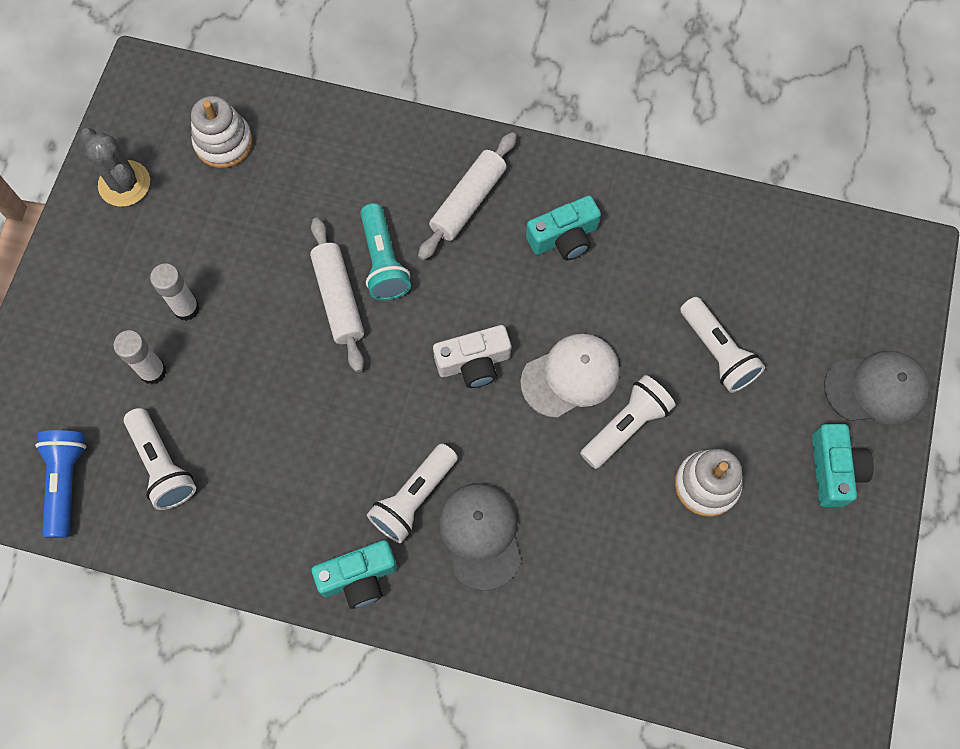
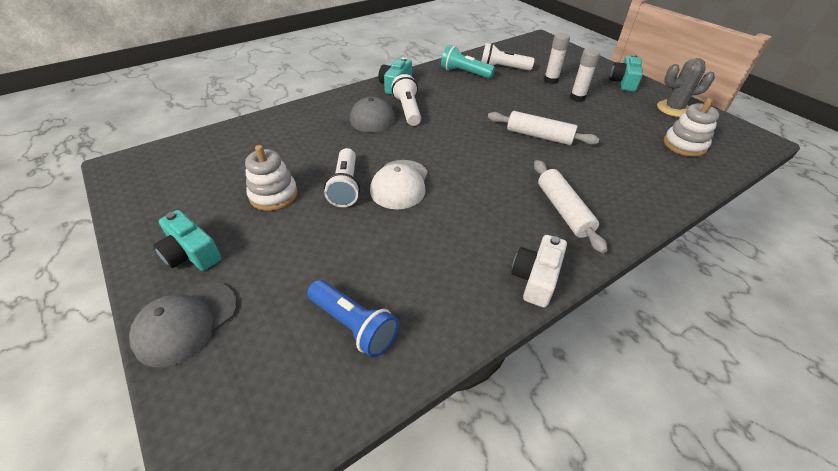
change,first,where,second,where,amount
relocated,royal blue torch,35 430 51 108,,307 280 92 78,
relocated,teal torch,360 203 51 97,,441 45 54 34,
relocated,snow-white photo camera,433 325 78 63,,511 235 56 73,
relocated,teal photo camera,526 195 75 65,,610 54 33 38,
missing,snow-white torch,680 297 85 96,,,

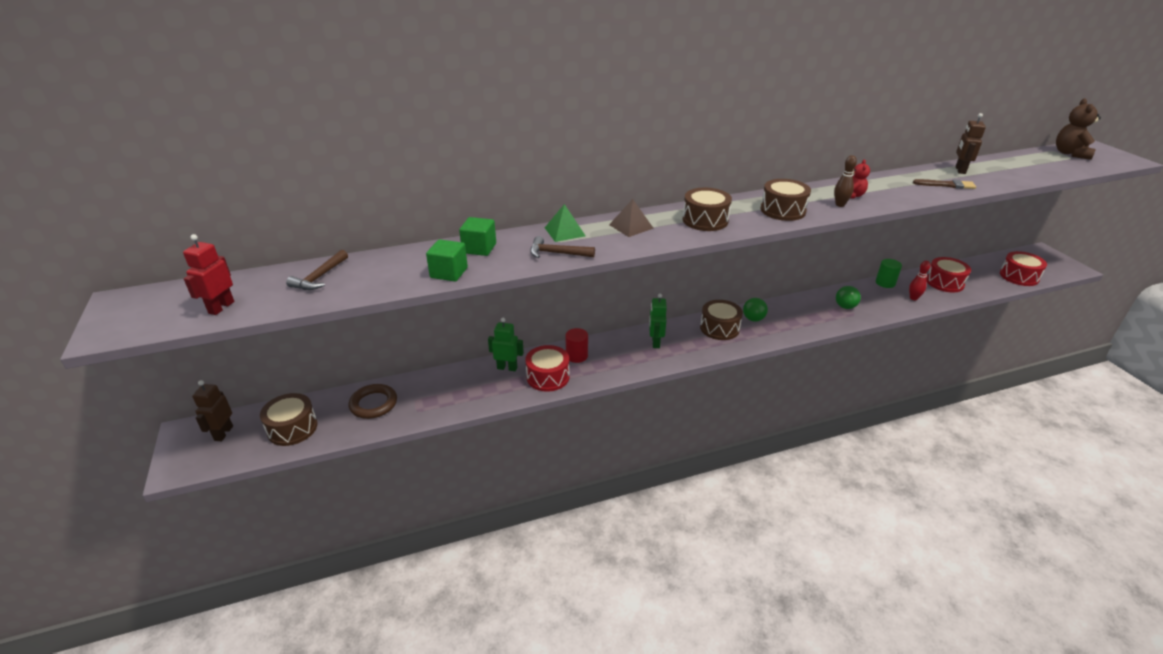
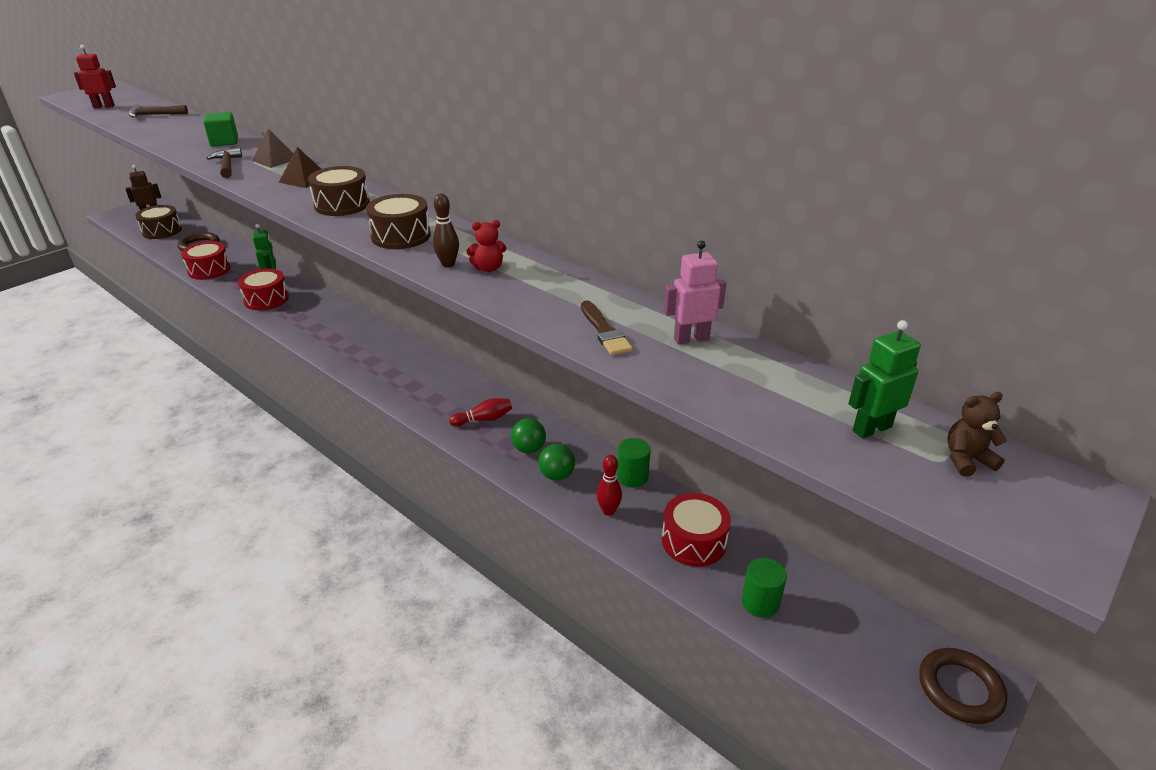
change,first,where,second,where,amount
relocated,red snare drum,1000 251 47 35,,181 241 50 39,
colour,green solid pyramid,545 204 40 38,dark brown solid pyramid,252 129 42 39,
appeared,,,red bowling pin,449 398 63 28,
relocated,green play ball,743 298 25 24,,538 444 37 37,
colour,dark brown robot figure,955 113 31 61,rosy robot figure,664 240 62 105,
appeared,,,green cylinder shape,742 558 45 60,
relocated,green robot figure,649 293 18 55,,848 320 73 118,
appeared,,,dark brown hoop,919 648 88 76,
size,dark brown stuffed bear,1056 98 45 62,,947 392 60 85,x0.61
missing,green block,426 239 42 42,,,
missing,red cylinder shape,566 328 22 35,,,
missing,dark brown snare drum,700 300 43 40,,,

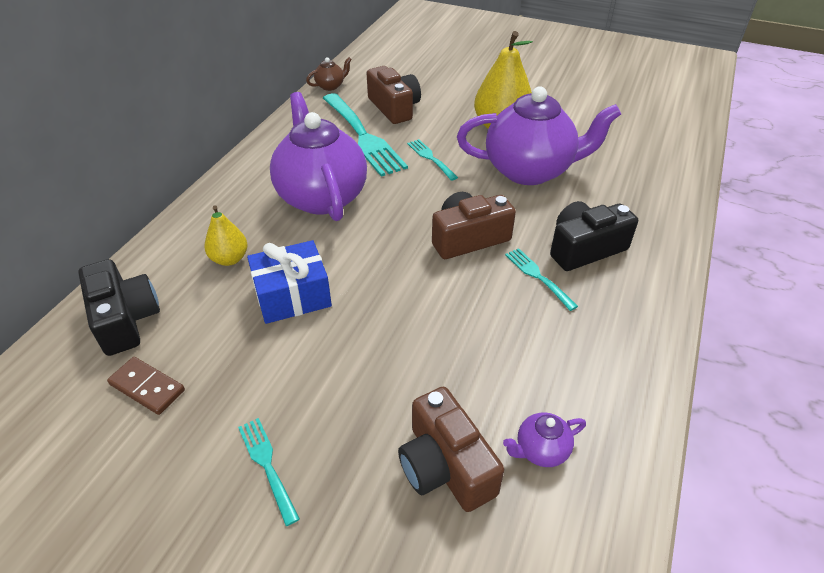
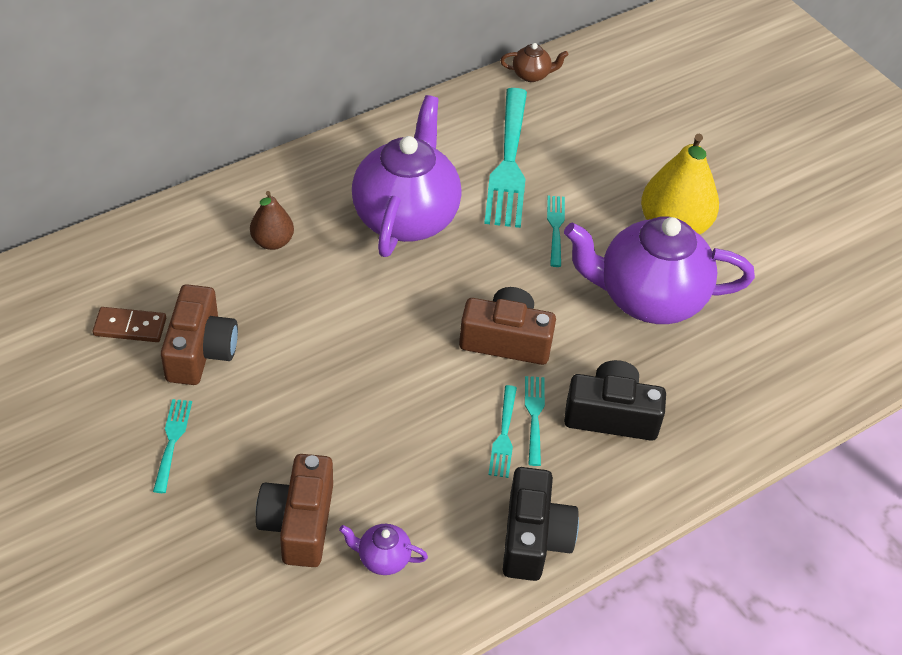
change,first,where,second,where,amount
spun,dark brown domino,107 357 78 58,,93 307 73 35,60 degrees counterclockwise
relocated,dark brown photo camera,367 66 54 58,,161 284 77 101,
colour,yellow toy pear,204 205 43 61,dark brown toy pear,250 191 44 59,
appeared,,,teal fork,488 385 29 93,
relocated,ebony photo camera,78 259 82 97,,503 467 76 114,
spun,violet tea pot,457 86 164 99,,564 217 191 107,150 degrees clockwise
missing,royal blue present,247 240 85 84,,,

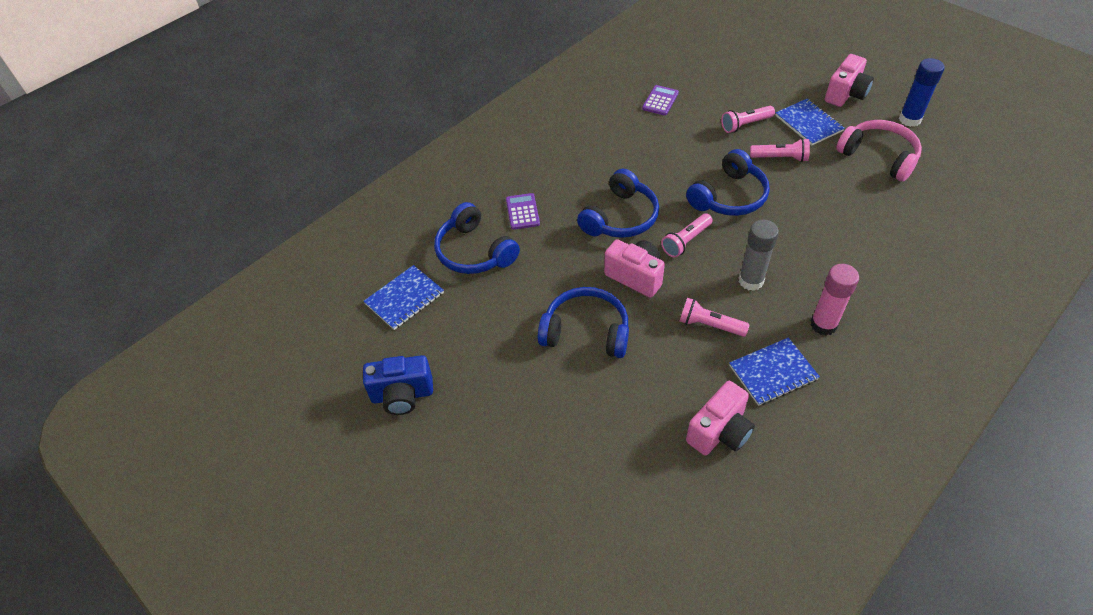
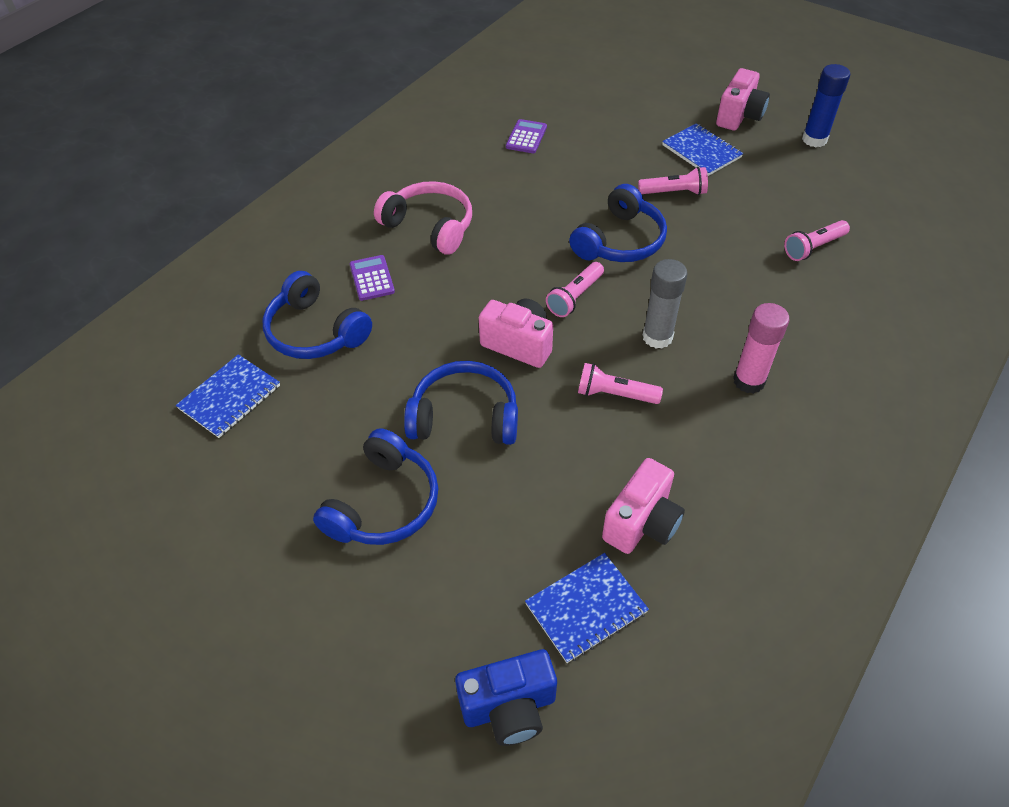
change,first,where,second,where,amount
relocated,royal blue over-ear headphones,577 169 82 69,,313 428 125 117,
relocated,rosy over-ear headphones,836 120 86 62,,374 181 98 74,
relocated,royal blue photo camera,363 355 70 60,,455 649 102 97,
relocated,royal blue notepad,729 337 91 69,,525 553 124 110,
relocated,rosy torch,721 106 54 27,,784 220 66 41,

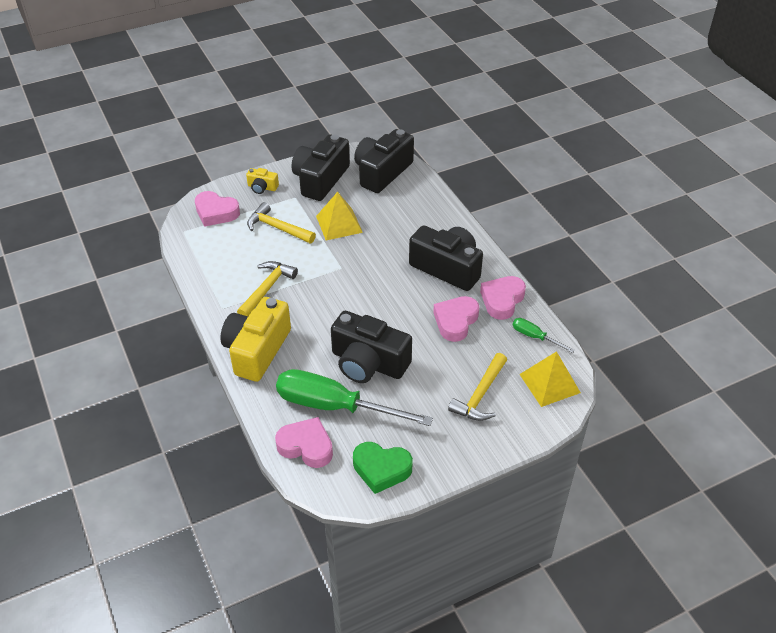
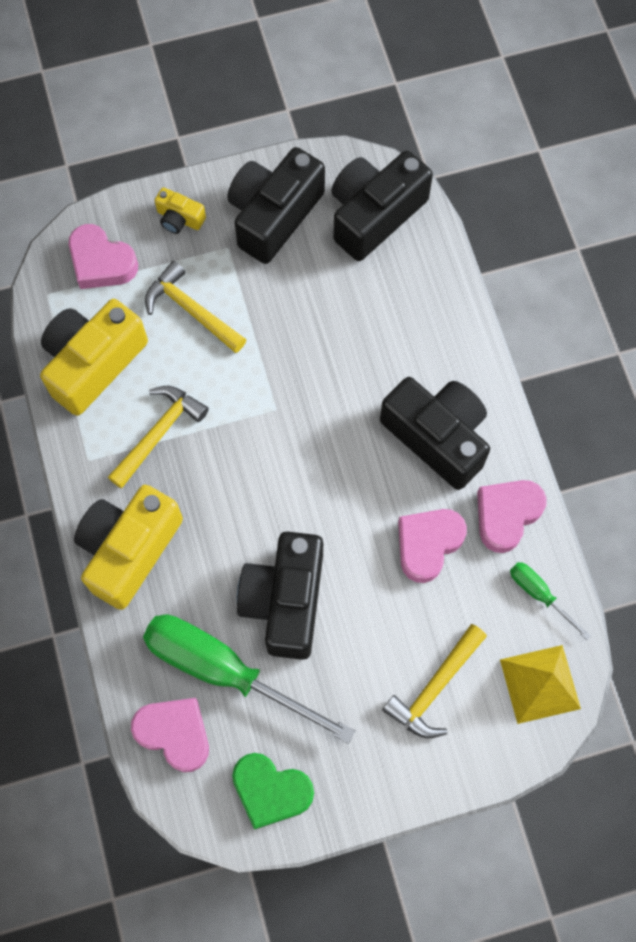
change,first,where,second,where,amount
appeared,,,yellow photo camera,40 299 108 117,
spun,ebony photo camera,331 311 81 72,,237 531 86 129,60 degrees clockwise
missing,yellow solid pyramid,316 192 47 48,,,

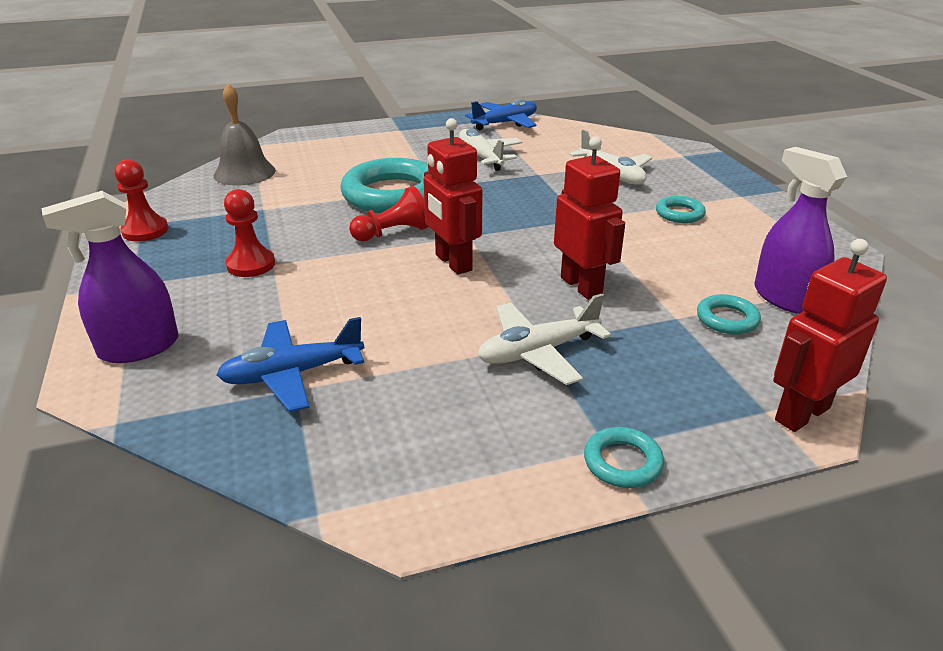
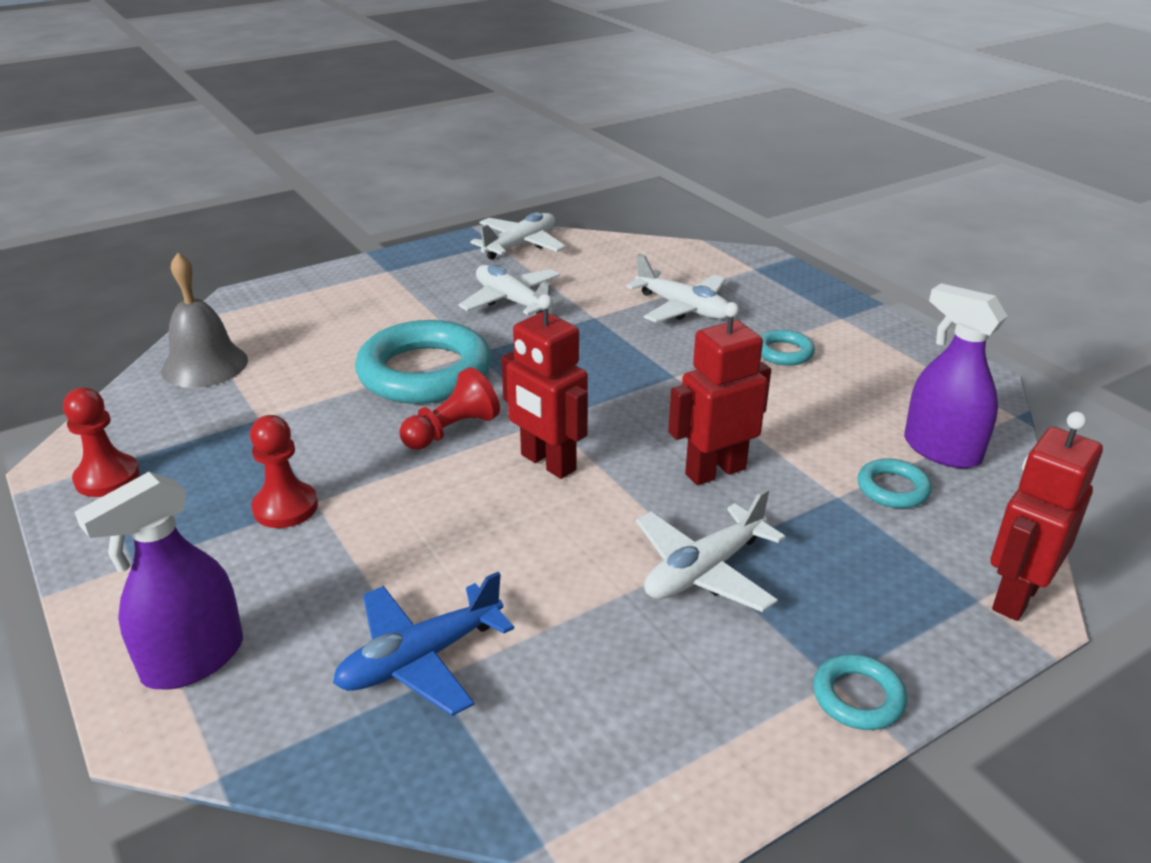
change,first,where,second,where,amount
colour,royal blue plane,465 99 72 31,snow-white plane,470 212 96 48,
spun,red robot figure,554 136 71 164,,668 302 103 183,75 degrees counterclockwise

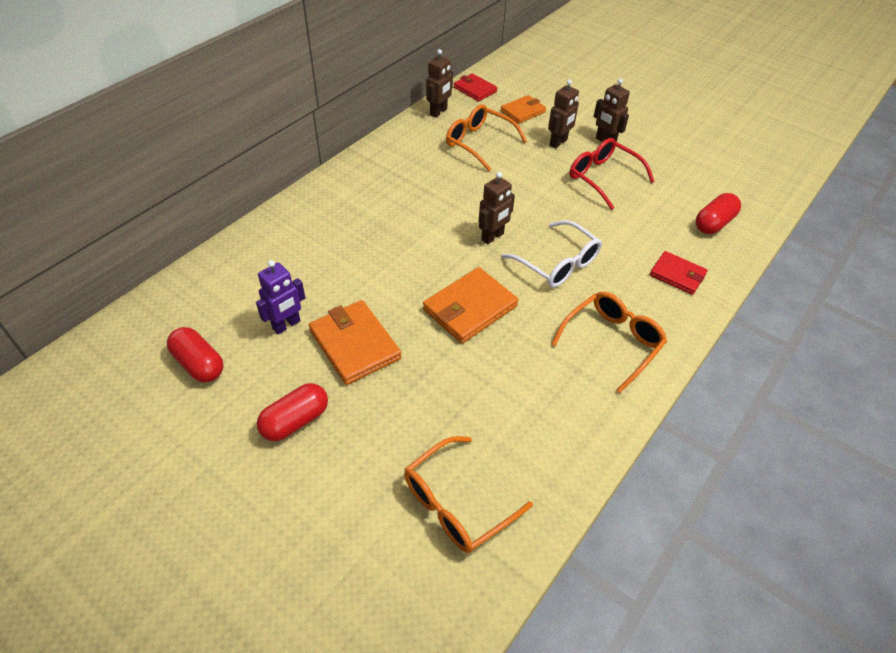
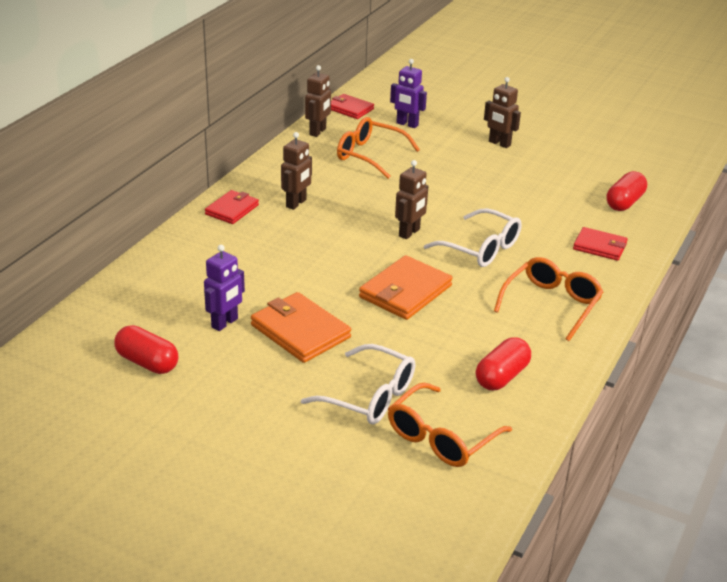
change,first,where,second,where,amount
appeared,,,red card wallet,205 190 54 34,
relocated,dark brown robot figure,548 79 31 69,,281 132 31 78,
appeared,,,snow-white spectacles,301 344 114 80,
exchanged,orange card wallet,501 95 45 29,violet robot figure,390 59 37 69,
relocated,red pill,257 383 71 58,,476 337 55 53,
missing,red spectacles,570 138 85 72,,,

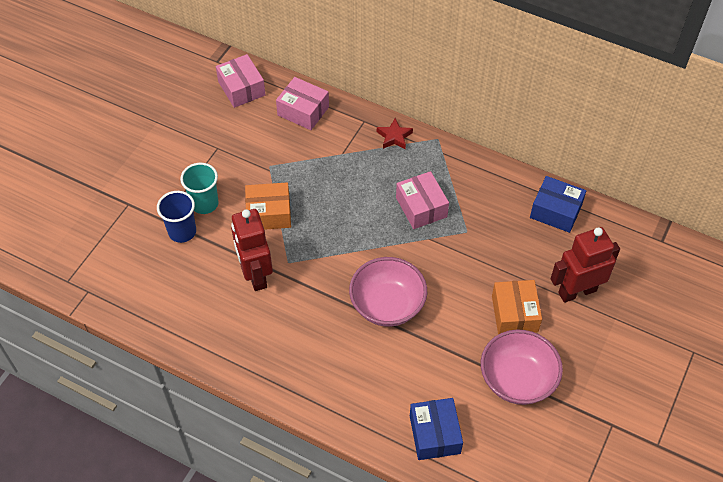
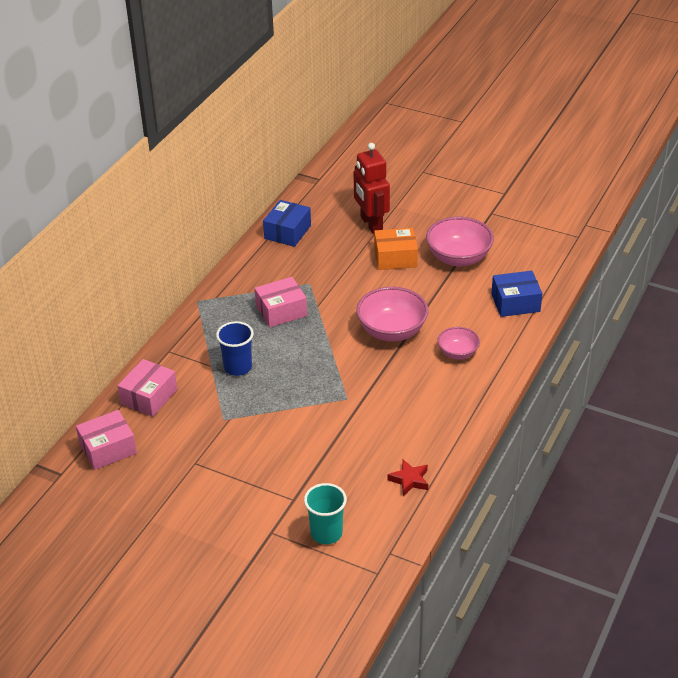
change,first,where,second,where,amount
relocated,royal blue tumbler,157 191 39 52,,216 321 38 55,
relocated,teal tumbler,180 163 39 51,,304 483 43 61,
relocated,red five-pointed star,377 118 36 32,,387 459 41 37,
appeared,,,rosy deep dish,437 327 43 33,
missing,red robot figure,231 209 42 82,,,
missing,orange package,245 182 46 48,,,

